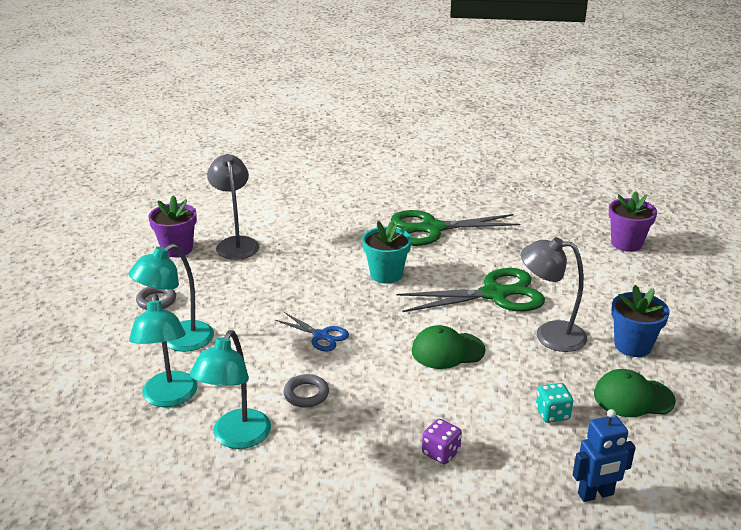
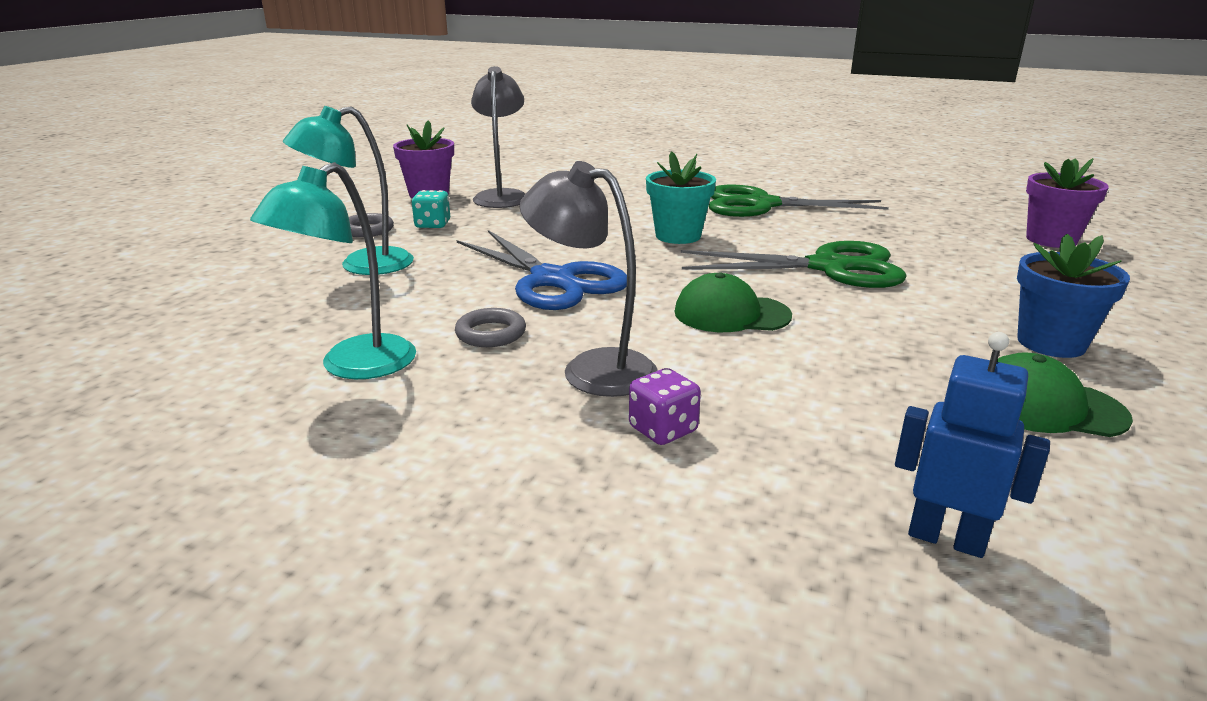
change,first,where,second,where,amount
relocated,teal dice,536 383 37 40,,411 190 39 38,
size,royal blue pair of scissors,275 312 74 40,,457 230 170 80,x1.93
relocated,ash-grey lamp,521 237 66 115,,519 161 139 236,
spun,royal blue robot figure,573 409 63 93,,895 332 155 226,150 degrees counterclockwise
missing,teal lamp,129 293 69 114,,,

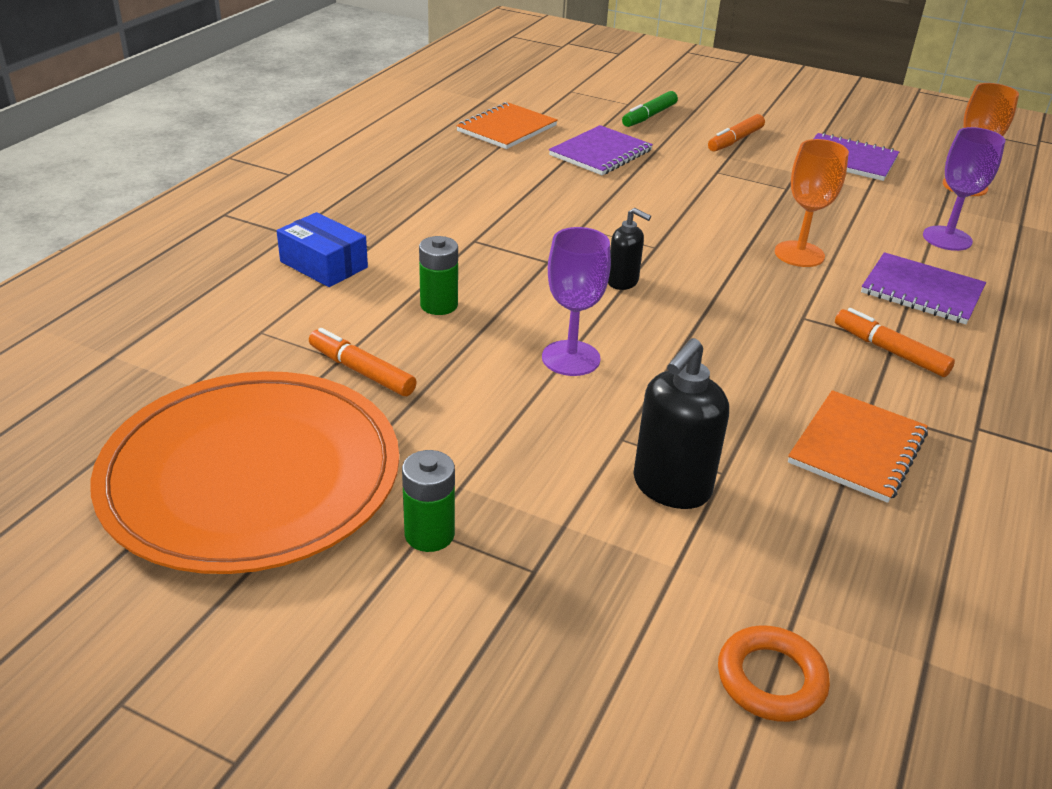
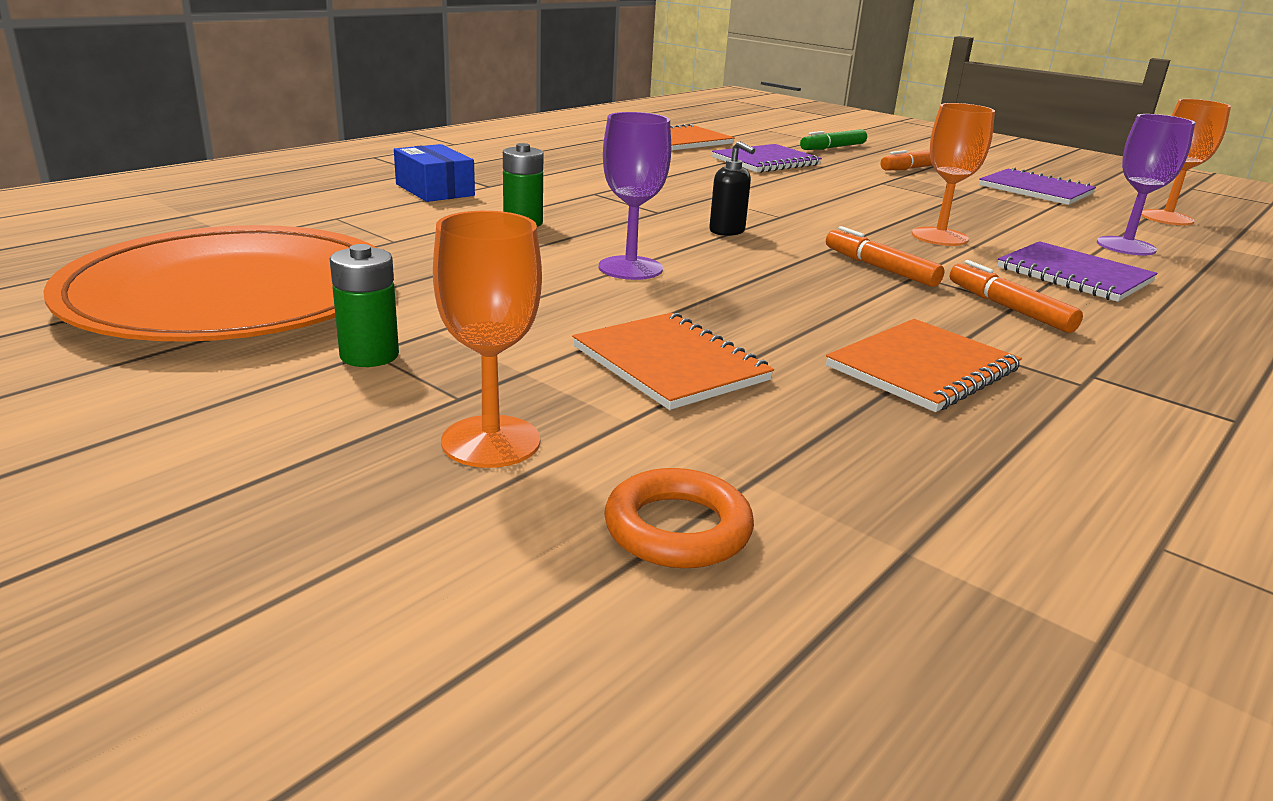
change,first,where,second,where,amount
appeared,,,orange wine glass,433 211 109 257,
exchanged,ebony pump bottle,633 338 96 171,orange notepad,572 313 202 97,
relocated,orange marker pen,309 328 107 68,,826 226 119 61,

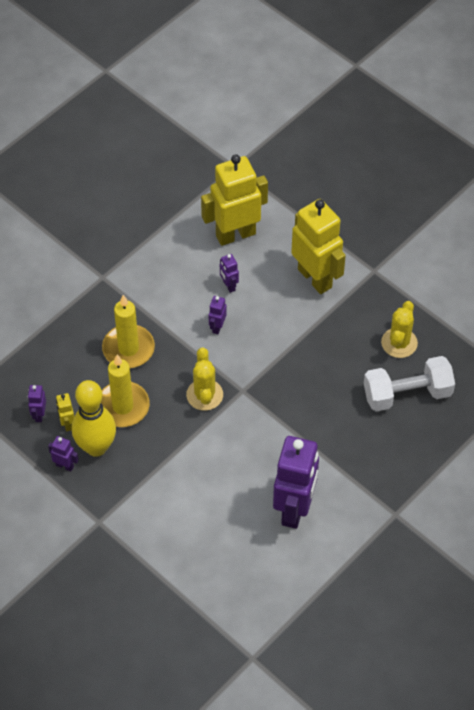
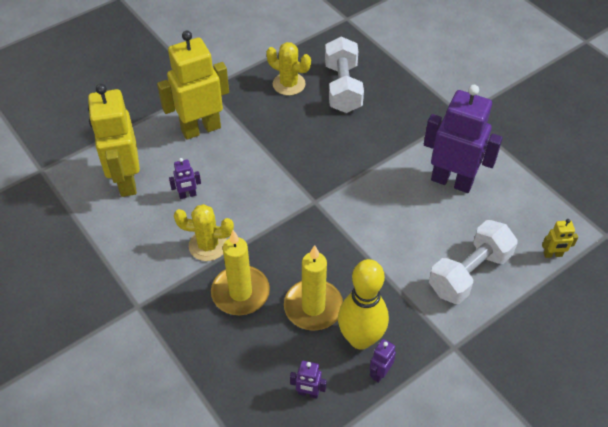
change,first,where,second,where,amount
relocated,yellow prickly plant,186 347 37 64,,174 204 60 57,
appeared,,,snow-white hand weight,429 220 89 84,
relocated,yellow robot figure,56 393 18 38,,542 219 36 39,
missing,violet robot figure,209 296 18 38,,,

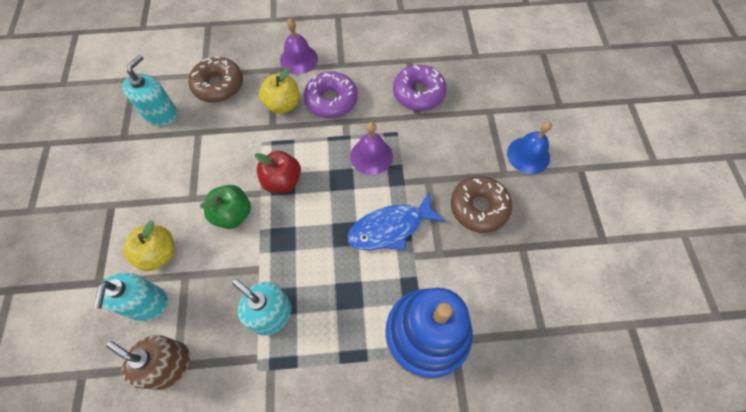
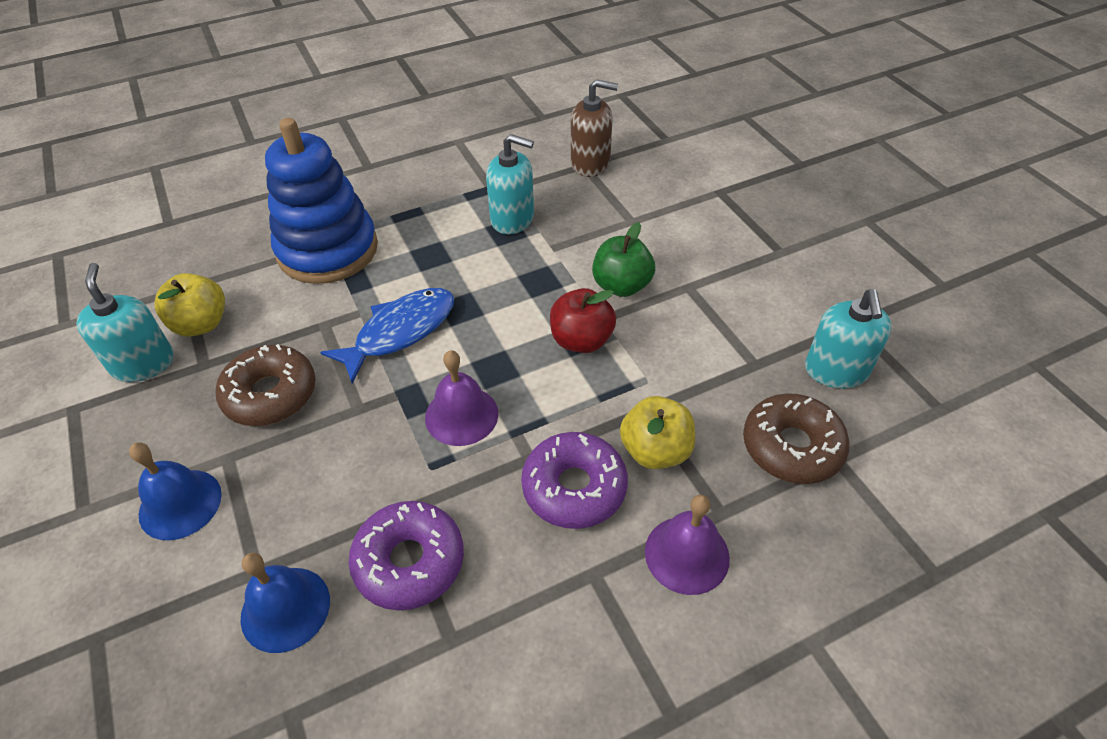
change,first,where,second,where,amount
relocated,teal pump bottle,94 273 74 48,,76 263 98 119,
relocated,yellow toy apple,123 221 51 50,,155 273 70 64,
appeared,,,royal blue bell,240 553 90 100,

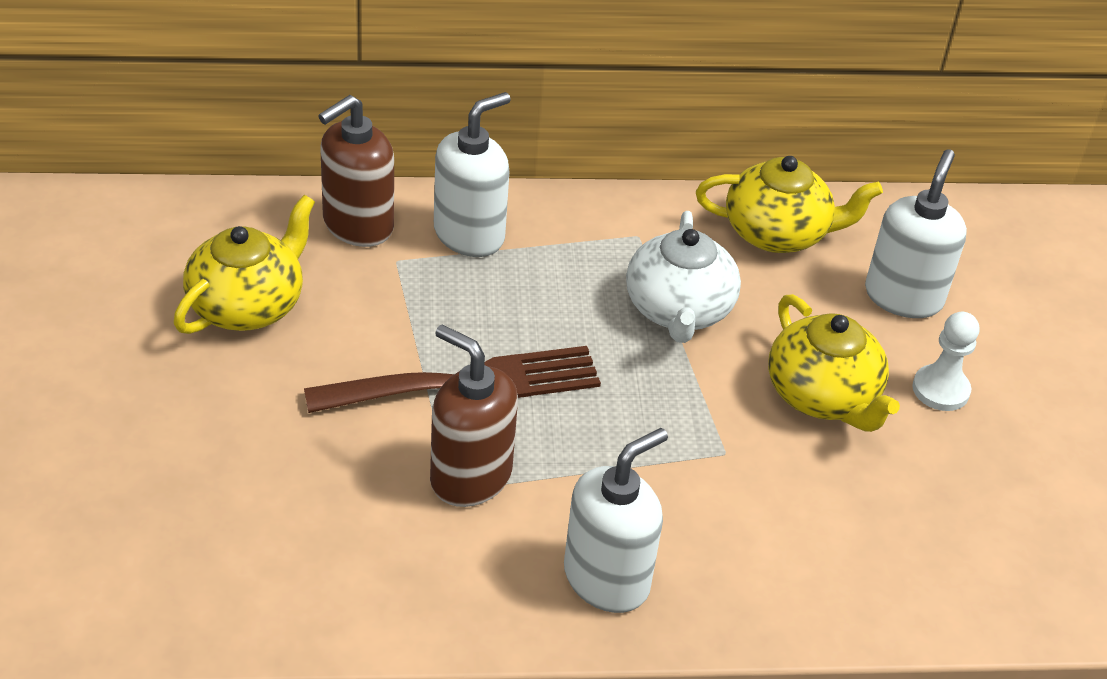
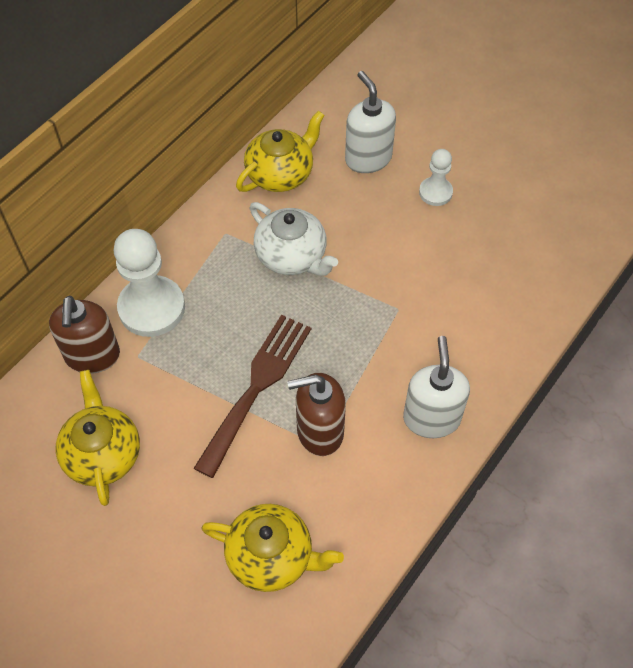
change,first,where,second,where,amount
exchanged,snow-white pump bottle,434 92 77 165,snow-white game pawn,114 229 71 108,
relocated,yellow tea pot,768 294 132 138,,201 504 143 88,

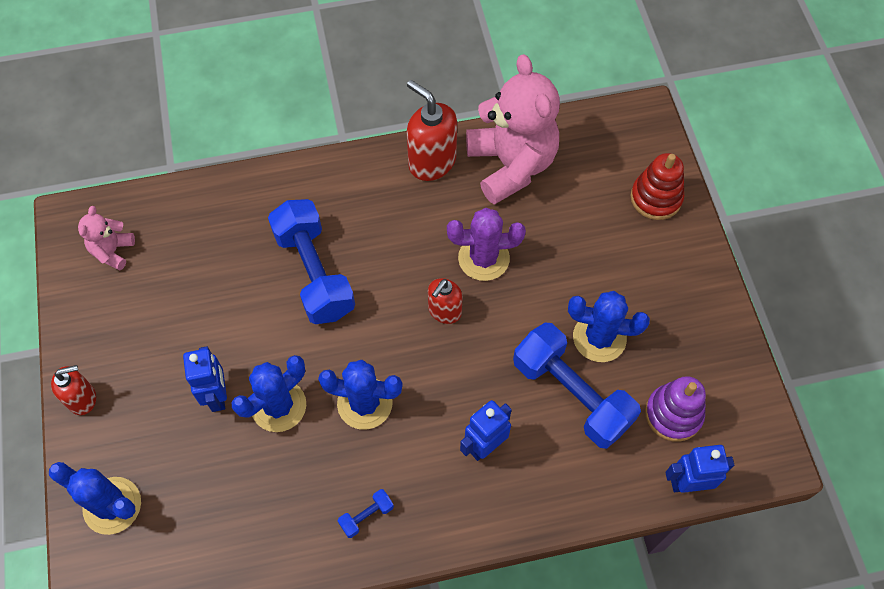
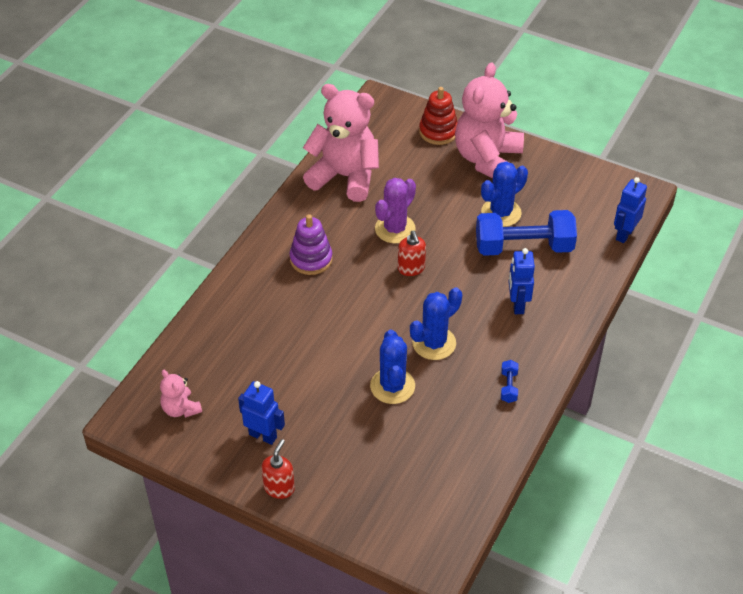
change,first,where,second,where,amount
relocated,royal blue robot figure,183 346 44 66,,238 381 47 64,
relocated,violet stacking toy,645 376 61 66,,289 214 44 61,
appeared,,,rosy stuffed bear,455 62 69 116,
missing,royal blue prickly plant,49 462 92 73,,,
missing,royal blue hand weight,268 199 87 125,,,
missing,red pump bottle,407 80 50 101,,,

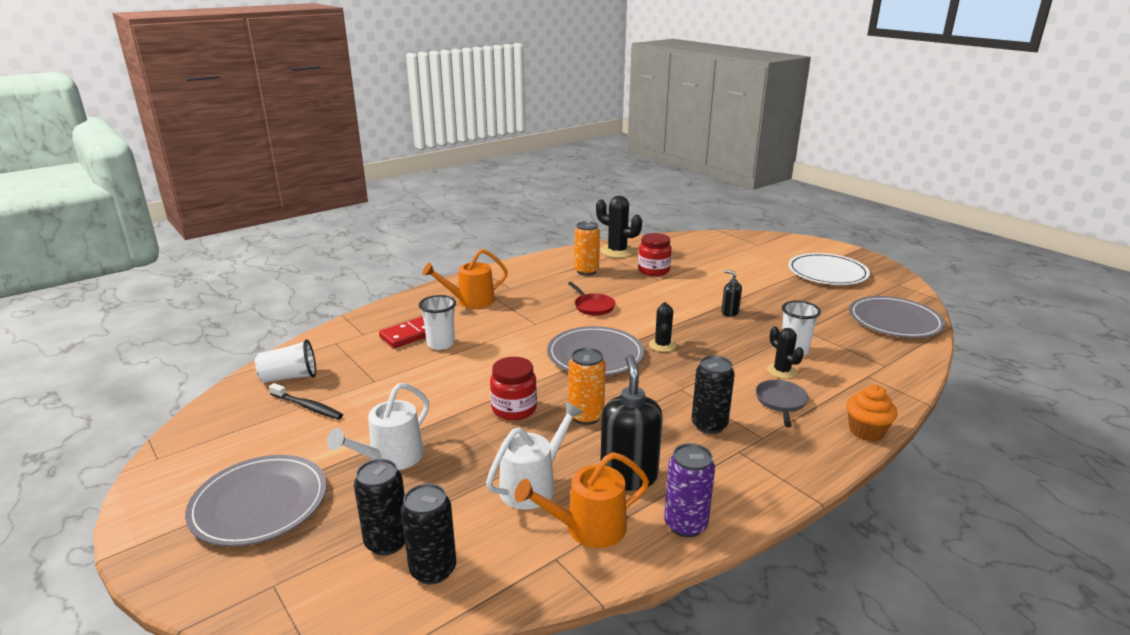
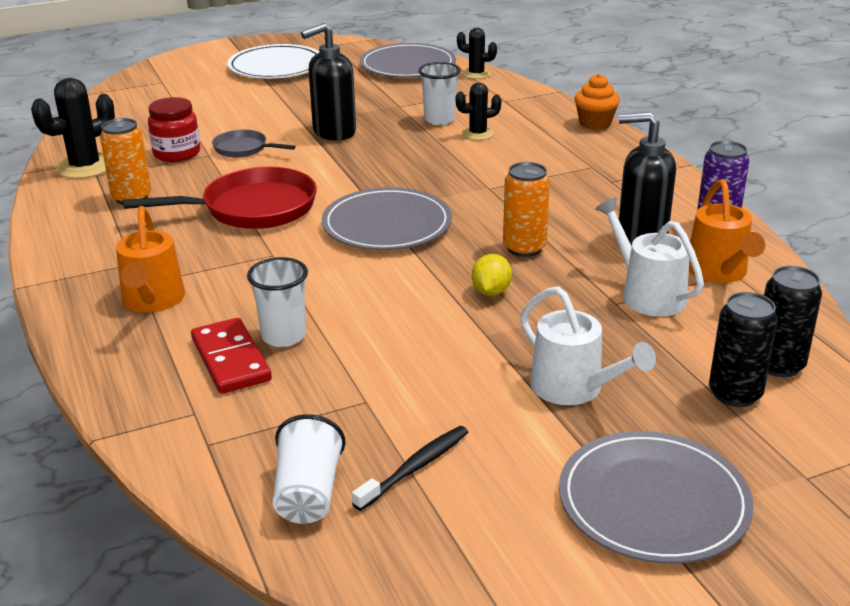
change,first,where,second,where,amount
size,red frying pan,568 282 47 34,,123 167 194 62,x1.88
relocated,ash-grey frying pan,756 380 52 48,,212 129 84 28,
size,ebony pump bottle,721 270 21 46,,301 23 55 117,x1.96
relocated,ebony prickly plant,649 302 27 50,,457 28 40 51,
exchanged,red jar,490 357 47 63,yellow lemon,472 254 40 42,
missing,ebony soda can,692 355 43 79,,,

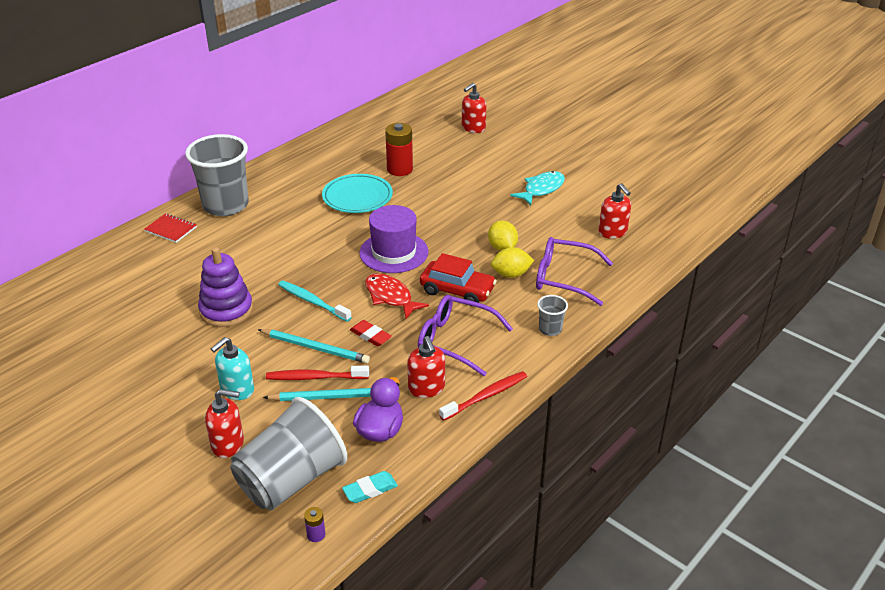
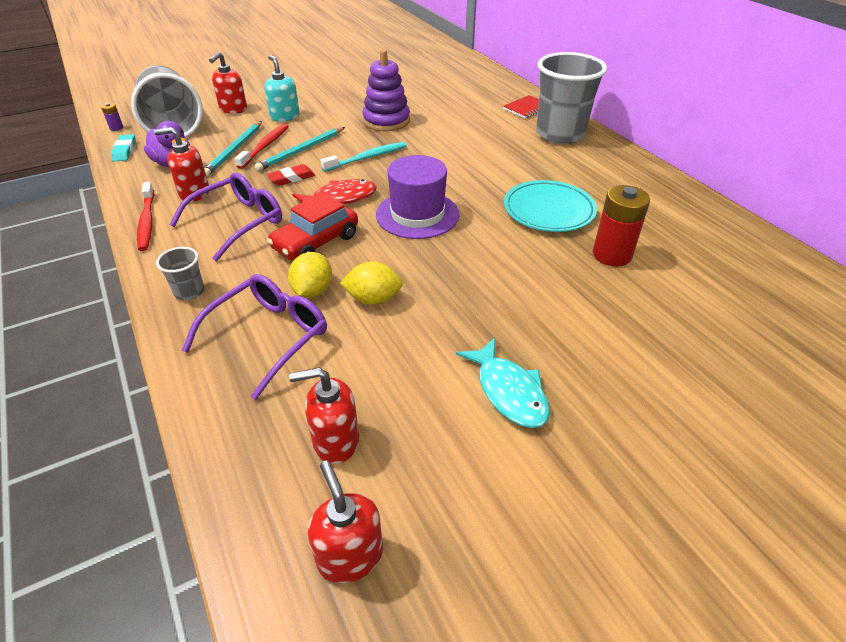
change,first,where,second,where,amount
relocated,red pump bottle,462 83 25 50,,308 461 75 122,

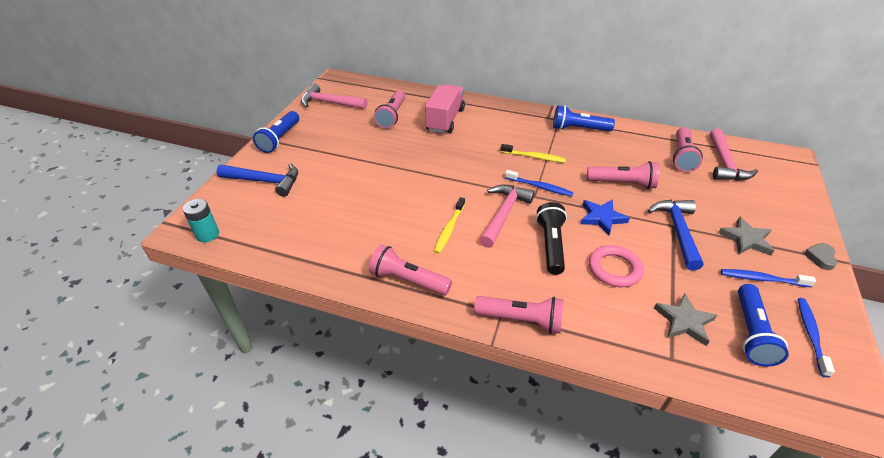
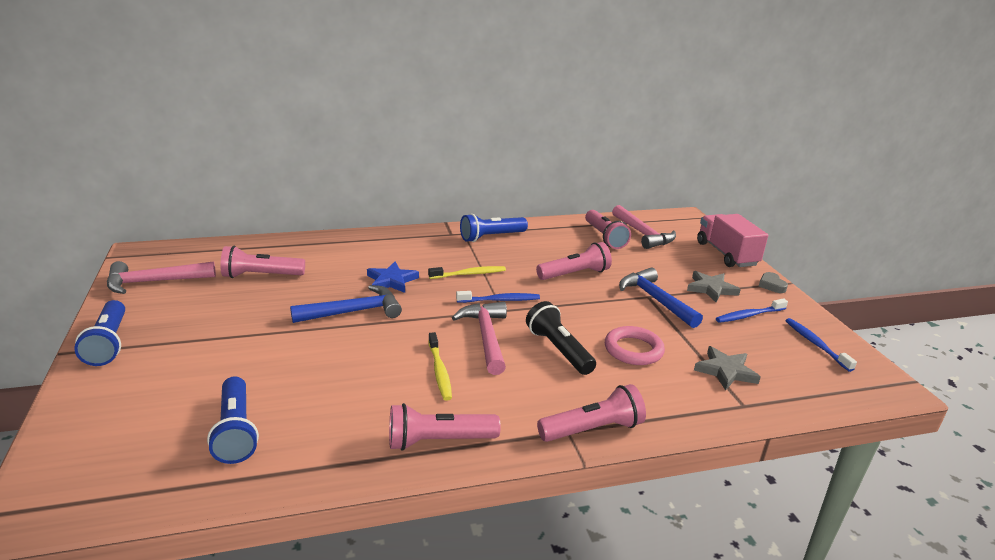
change,first,where,second,where,amount
relocated,royal blue torch,738 284 51 83,,207 376 52 88,
spun,rosy torch,374 90 31 39,,220 246 85 32,105 degrees clockwise
relocated,royal blue claw hammer,217 163 81 34,,290 285 112 38,
relocated,royal blue five-pointed star,580 199 50 37,,367 262 52 31,
relocated,rosy toy truck,425 84 40 49,,697 214 71 53,
missing,teal AA battery,183 199 36 43,,,

